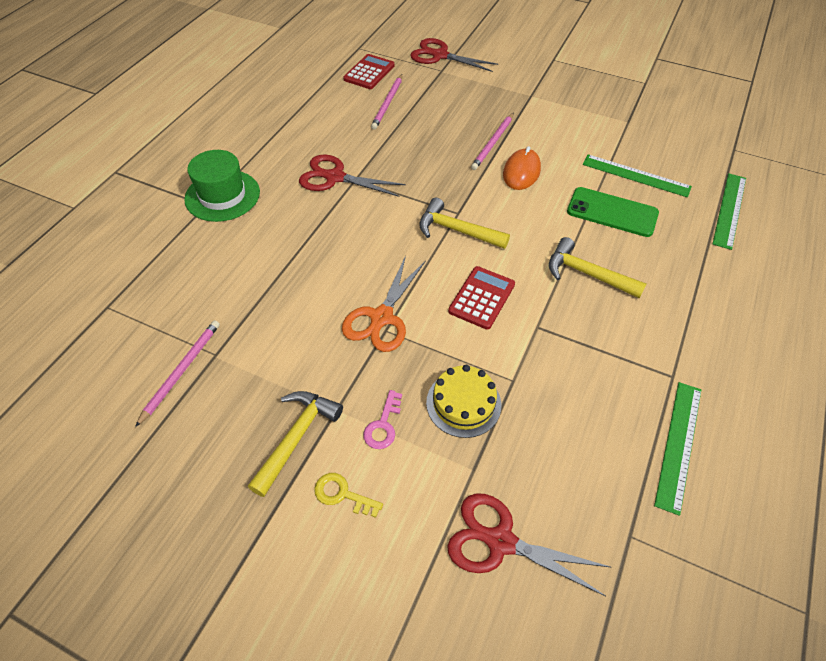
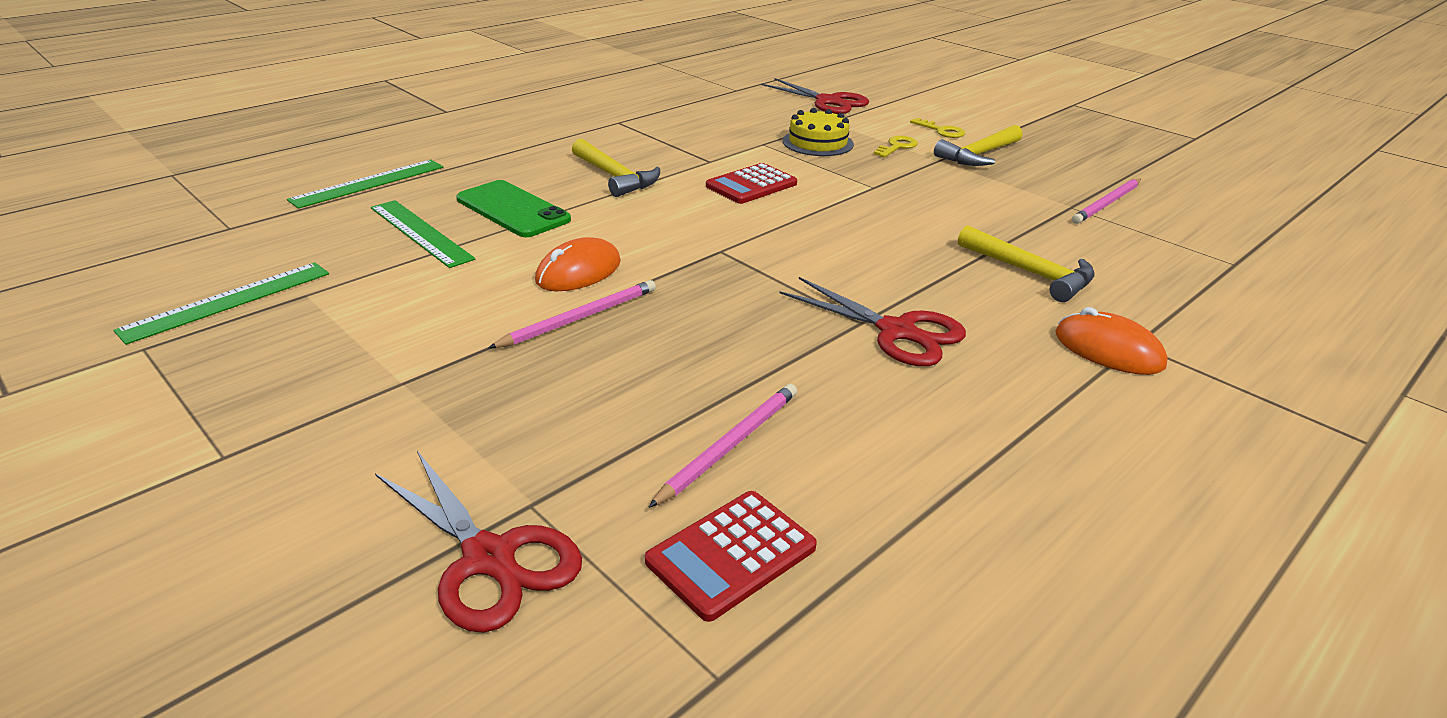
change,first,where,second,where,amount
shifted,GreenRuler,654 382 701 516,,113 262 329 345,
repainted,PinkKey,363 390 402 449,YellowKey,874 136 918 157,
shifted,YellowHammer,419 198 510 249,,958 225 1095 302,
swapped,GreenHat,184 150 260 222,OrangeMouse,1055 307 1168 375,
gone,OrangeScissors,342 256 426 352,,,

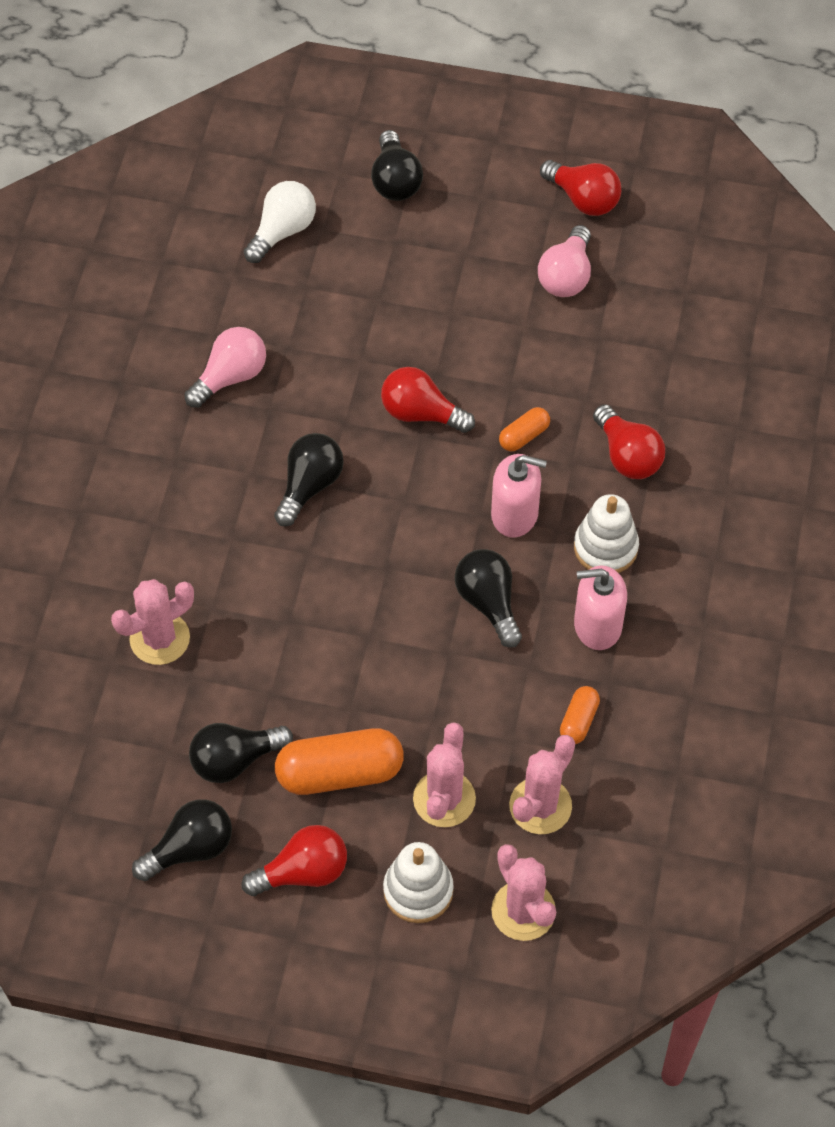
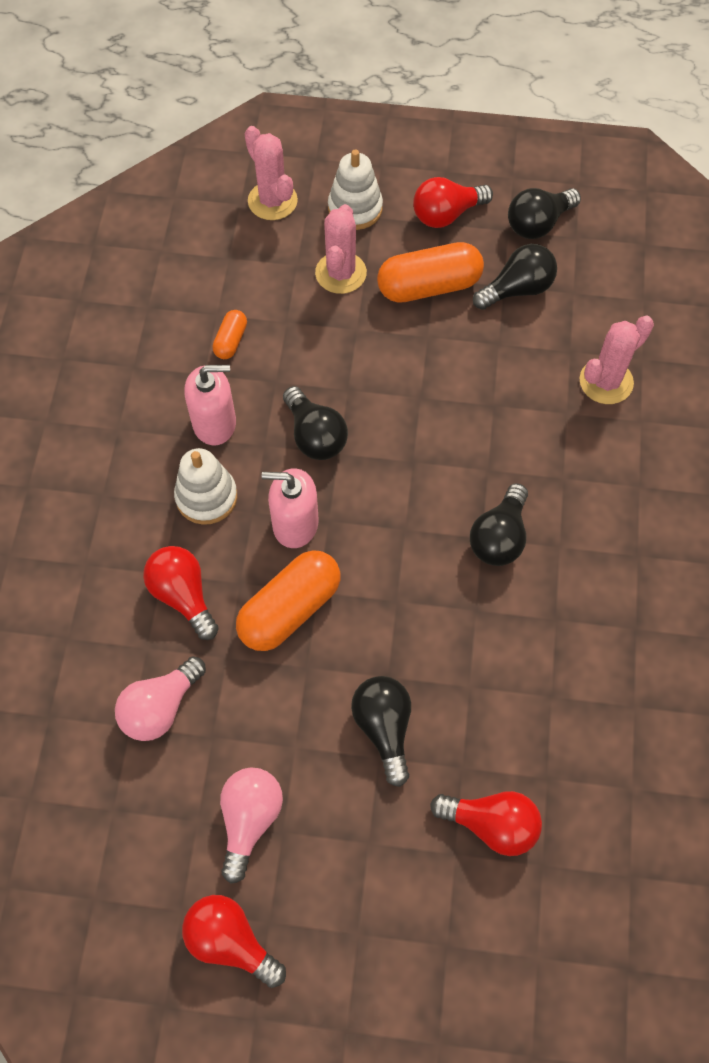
change,first,where,second,where,amount
shifted,PinkLightBulb,184 327 266 408,,115 656 206 741,
scaled,OrangeCapsule,499 407 550 452,,236 550 340 651,x1.99
shifted,BlackLightBulb,371 130 423 201,,351 676 411 787,
shifted,RedLightBulb,381 367 475 433,,430 791 542 856,
gone,WhiteLightBulb,244 181 316 263,,,
gone,PinkCactus,509 735 575 834,,,

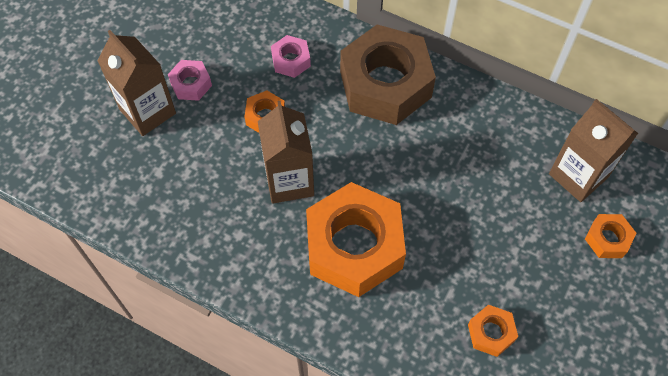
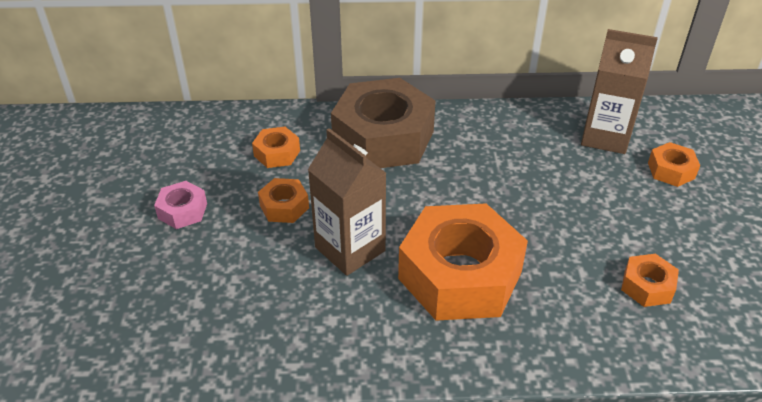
change,first,where,second,where,amount
repainted,PinkNut,271 35 311 78,OrangeNut,252 127 300 168,
gone,BrownCarton,97 30 176 136,,,

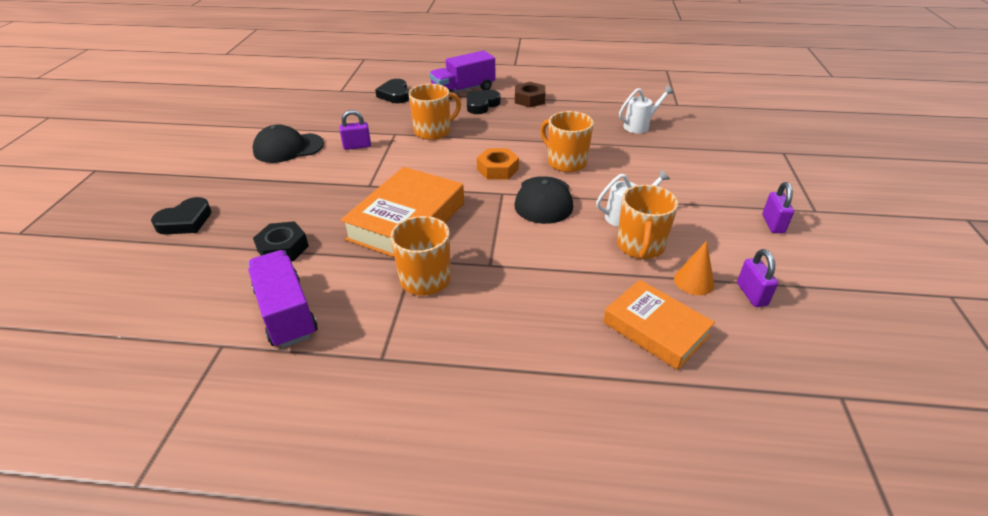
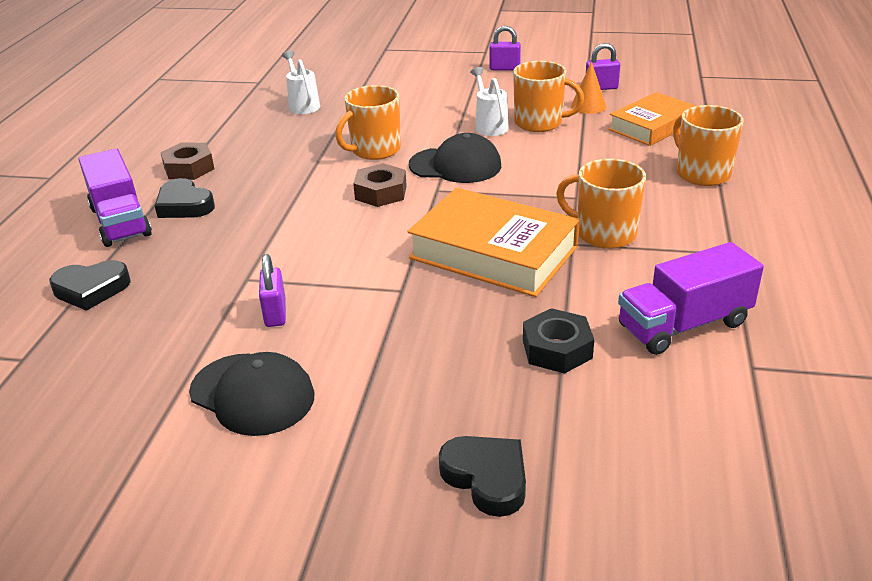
change,first,where,second,where,amount
rotated,BlackCap,252 124 324 163,,189 352 315 436,45 degrees counterclockwise
repainted,OrangeNut,477 148 519 180,BrownNut,353 163 407 207,
shifted,OrangeMug,408 84 461 140,,673 105 744 186,

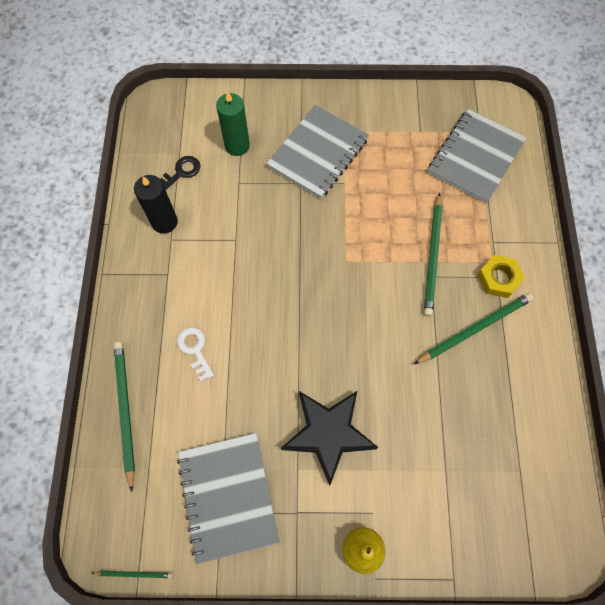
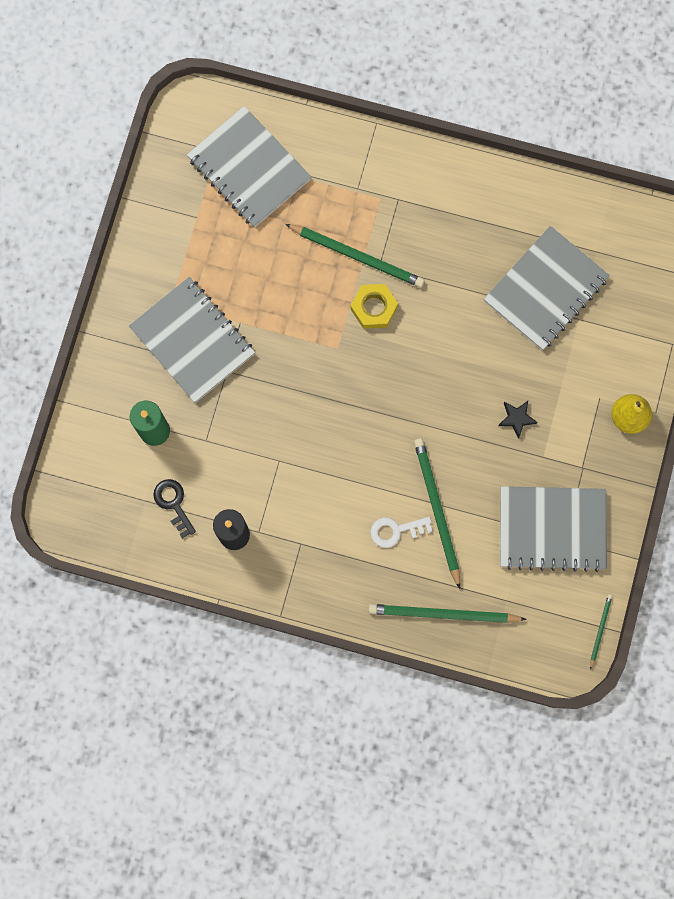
change,first,where,second,where,amount
shifted,YellowNut,477 255 525 298,,350 284 398 329,
shifted,GreenPencil,414 293 534 364,,414 438 460 589,
new,,,GreyNotebook,484 226 610 350,
scaled,BlackStar,281 391 378 486,,498 401 538 439,x0.41

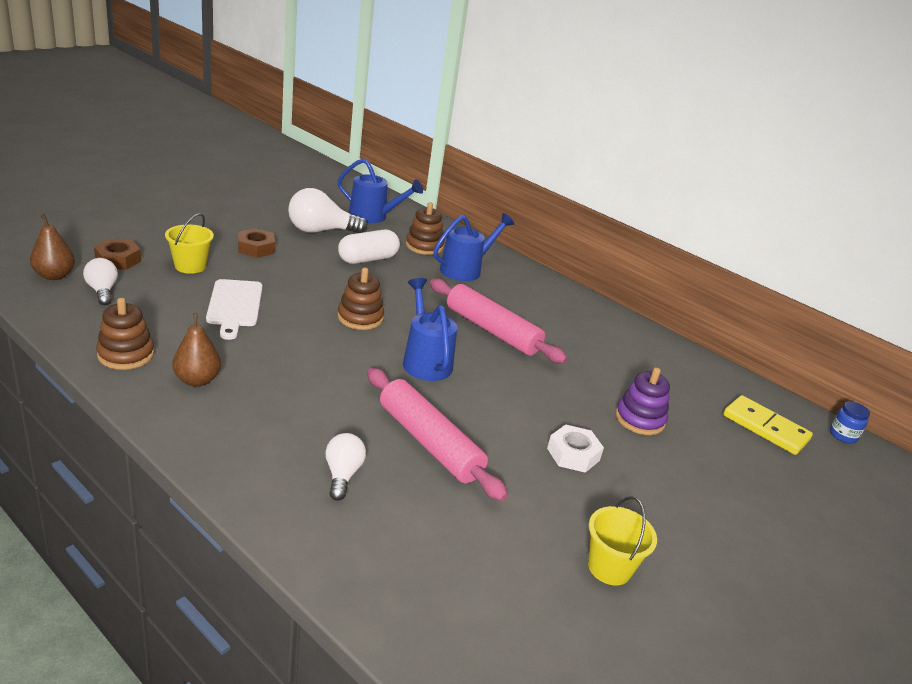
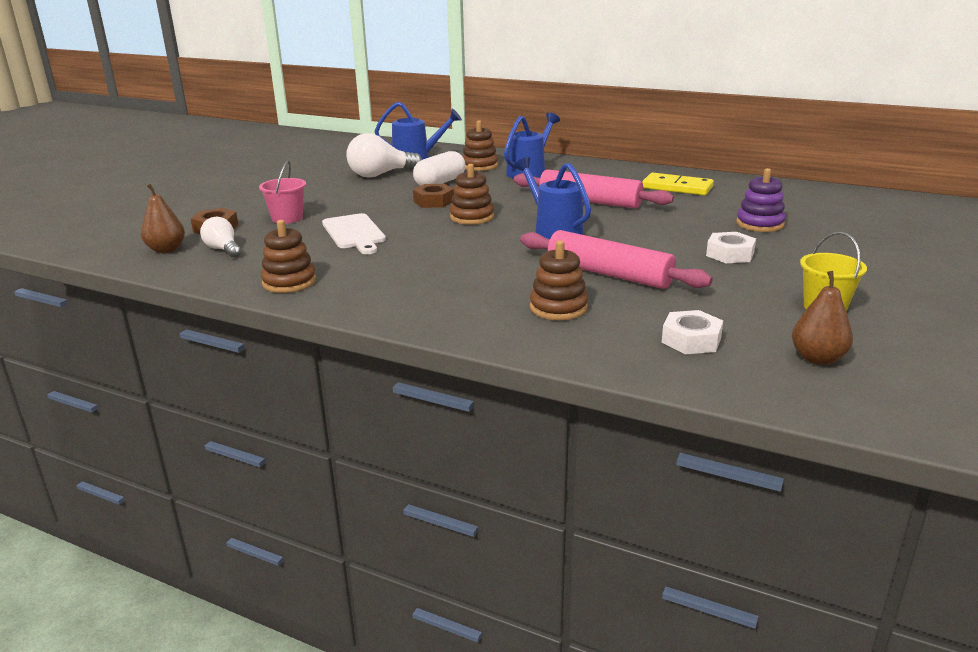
change,first,where,second,where,amount
repainted,YellowBucket,165 213 214 274,PinkBucket,259 161 306 224,
shifted,BrownNut,238 228 275 258,,413 184 454 208,
swapped,WhiteLightBulb,325 433 366 501,BrownStackingToy,530 241 588 320,
shifted,YellowDomino,723 395 813 455,,642 173 714 195,
new,,,WhiteNut,662 310 723 354,
shifted,BrownPear,173 313 221 387,,792 271 853 365,
gone,BlueJar,830 401 870 443,,,

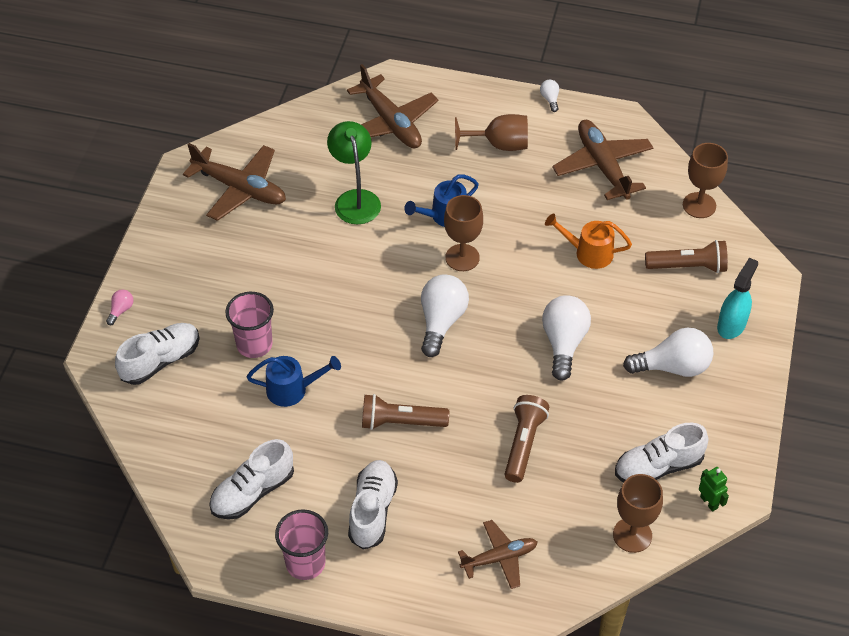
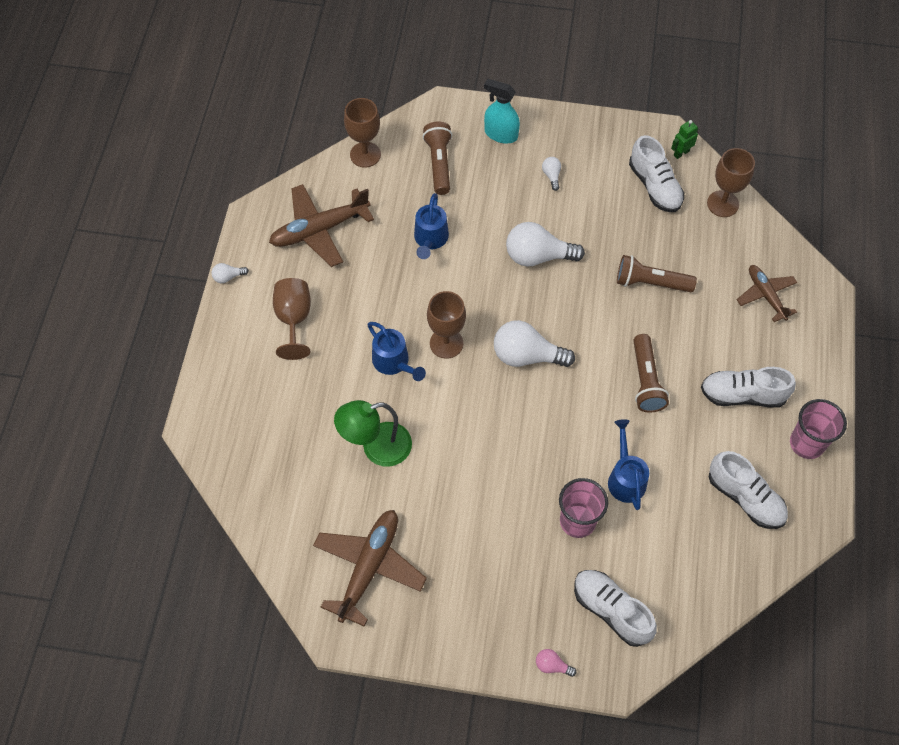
change,first,where,second,where,amount
repainted,OrangeWateringCan,545 213 632 269,BlueWateringCan,414 193 449 259,
scaled,WhiteLightBulb,623 327 714 377,,542 157 561 191,x0.46
gone,BrownPlane,347 64 438 148,,,

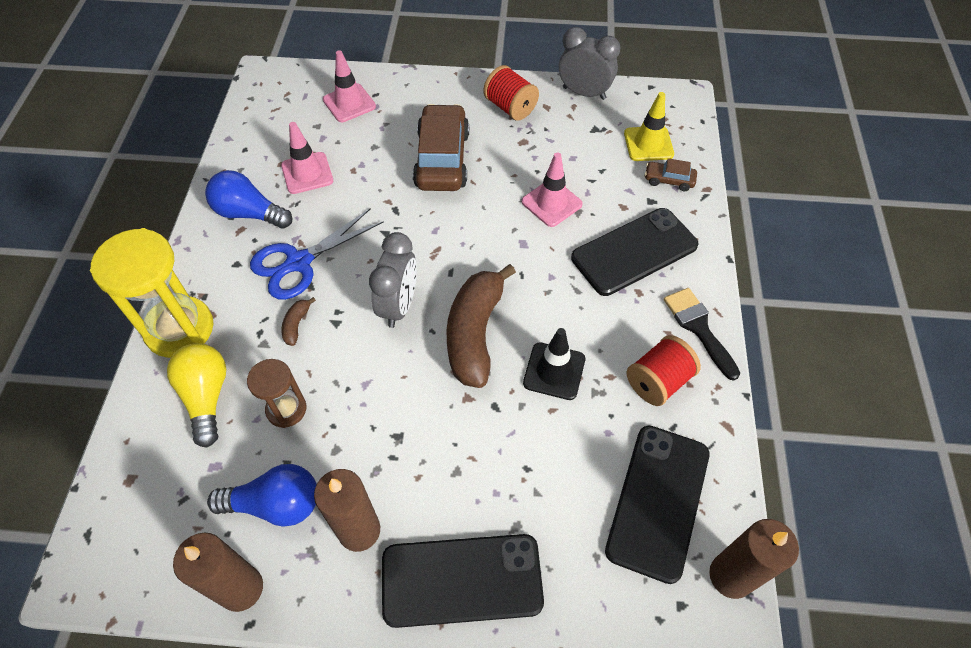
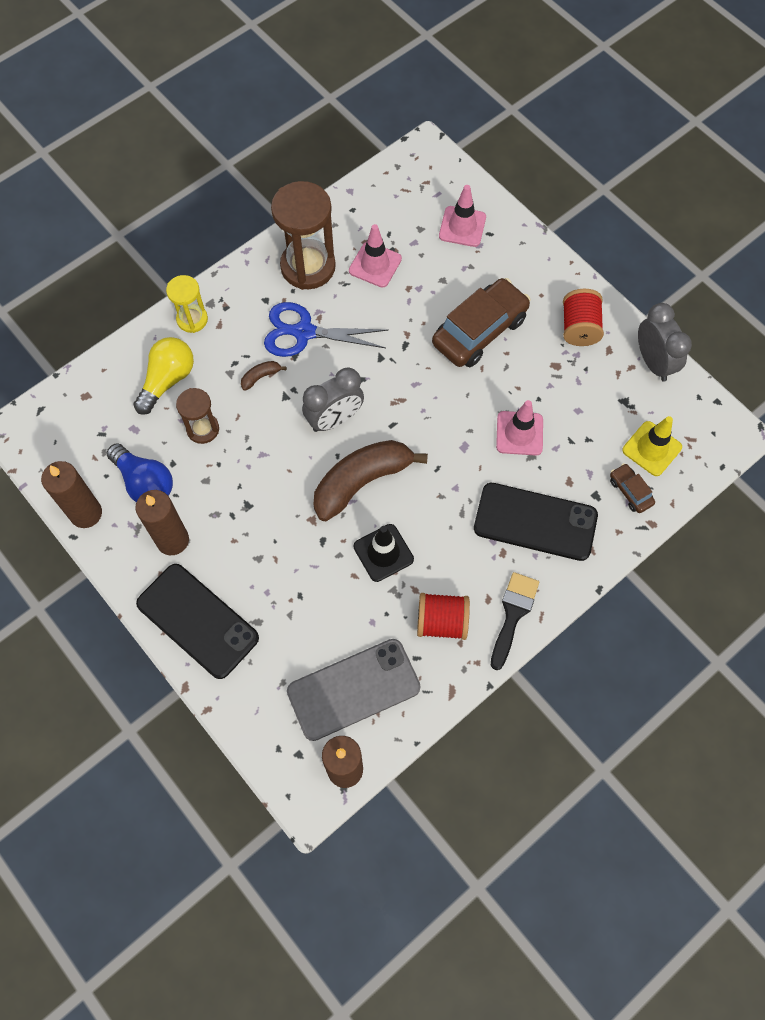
change,first,where,second,where,amount
scaled,YellowHourglass,90 228 214 358,,166 275 208 333,x0.56
swapped,BlueLightBulb,205 170 292 229,BrownHourglass,271 181 336 290,
repainted,BlackPhone,605 425 710 584,GreyPhone,287 639 420 741,

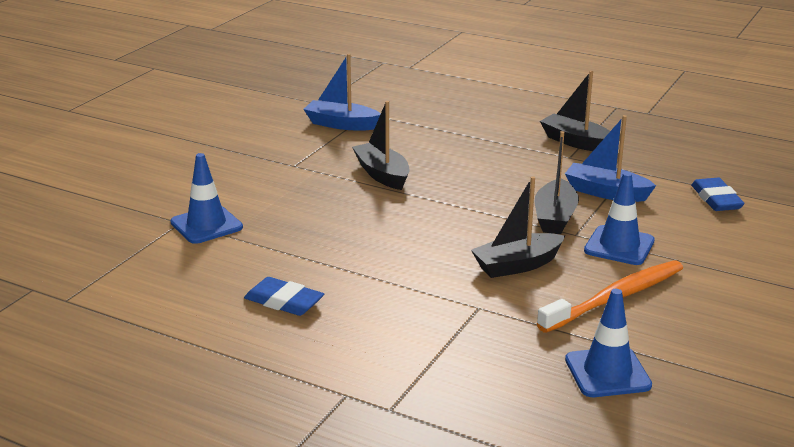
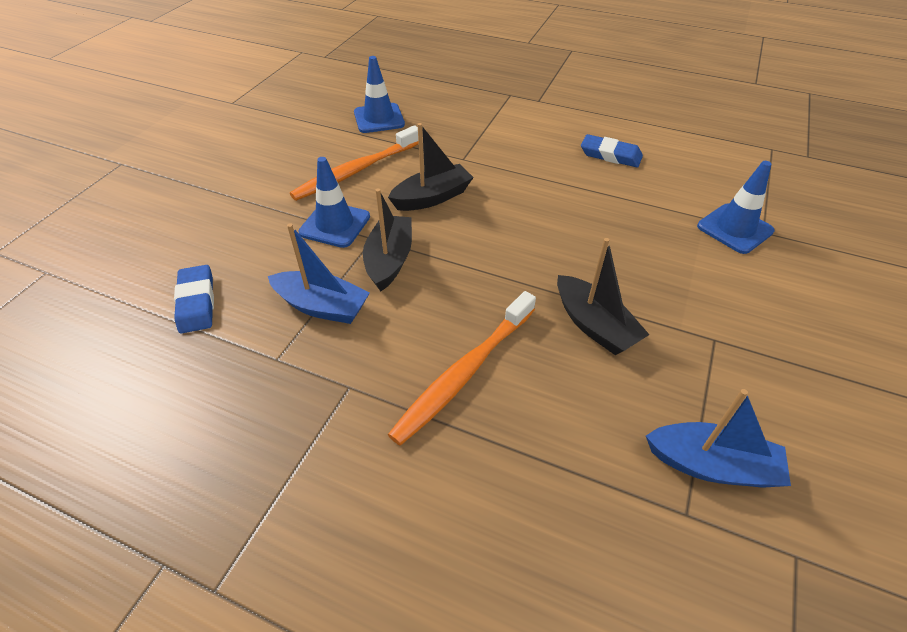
change,first,where,second,where,amount
new,,,OrangeToothbrush,388 291 536 446,
gone,BlackBoat,540 71 610 151,,,

